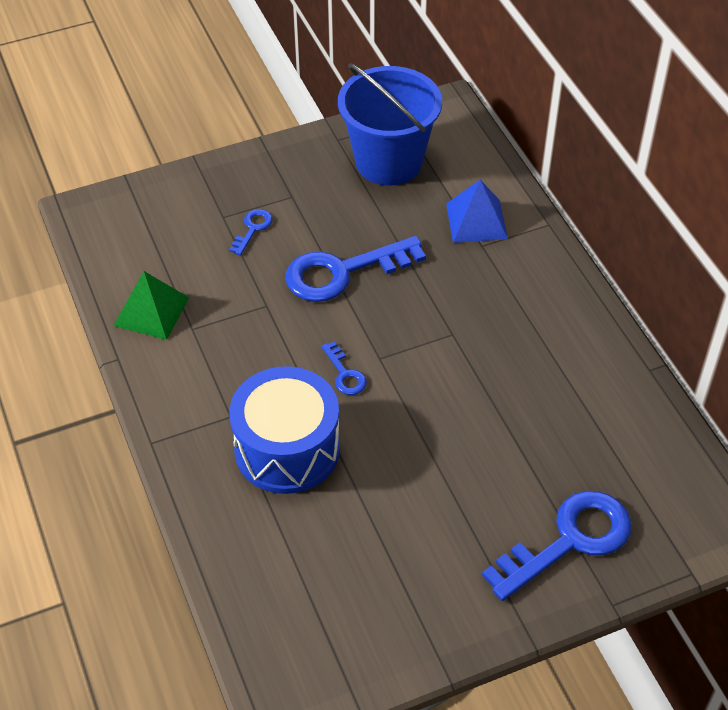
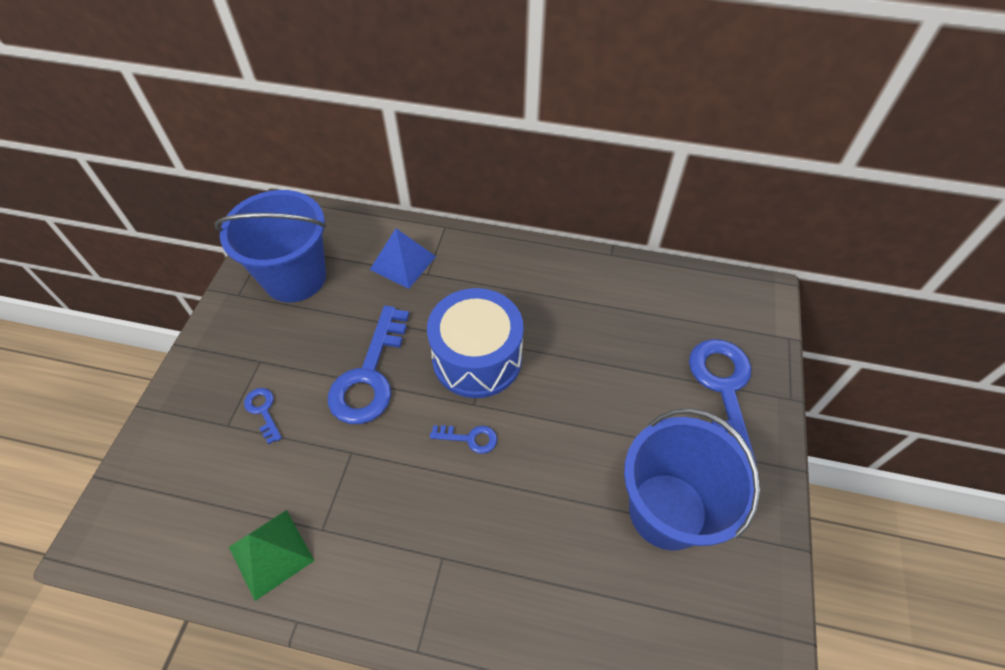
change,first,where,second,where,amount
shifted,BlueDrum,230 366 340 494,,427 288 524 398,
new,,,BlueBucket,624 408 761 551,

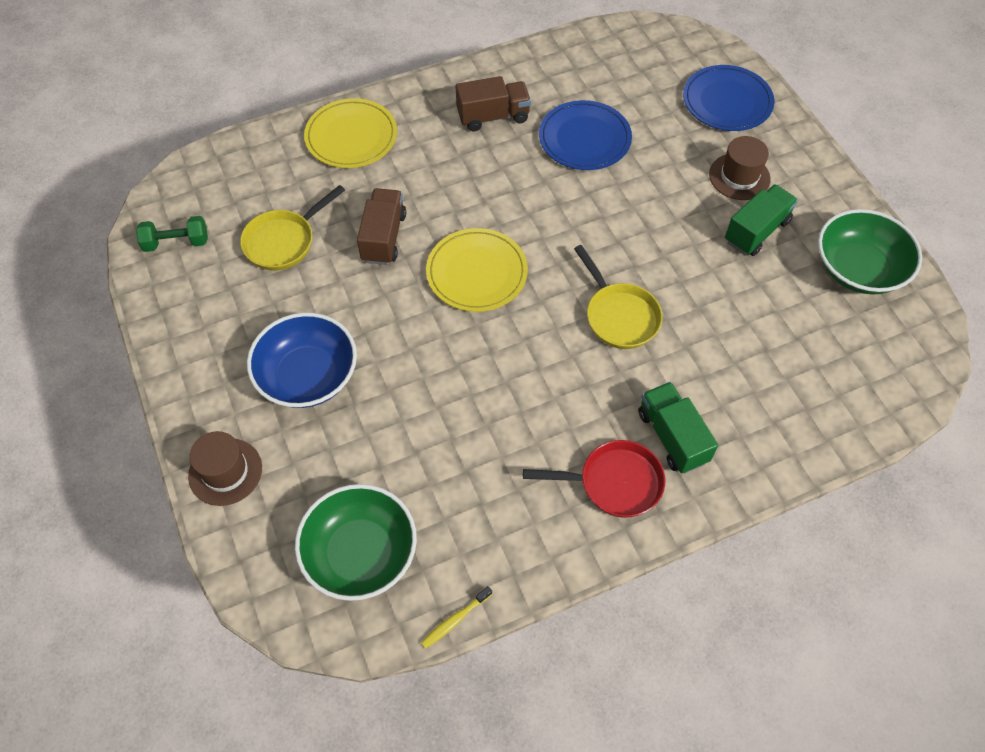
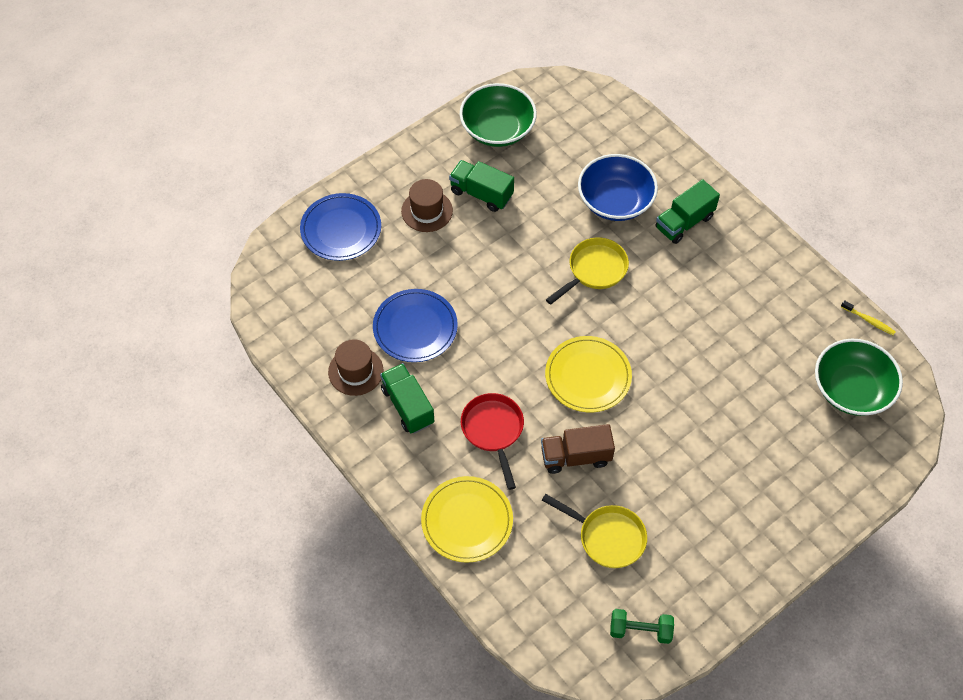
change,first,where,second,where,amount
shifted,BrownHat,188 431 262 506,,328 339 383 396,
repainted,BrownTruck,456 76 531 131,GreenTruck,380 363 434 434,
shifted,RedPan,523 440 665 518,,461 393 524 490,
shifted,BlueBowl,247 313 357 408,,578 154 658 221,
rotated,GreenDumbbell,136 216 208 252,,610 609 674 644,60 degrees counterclockwise

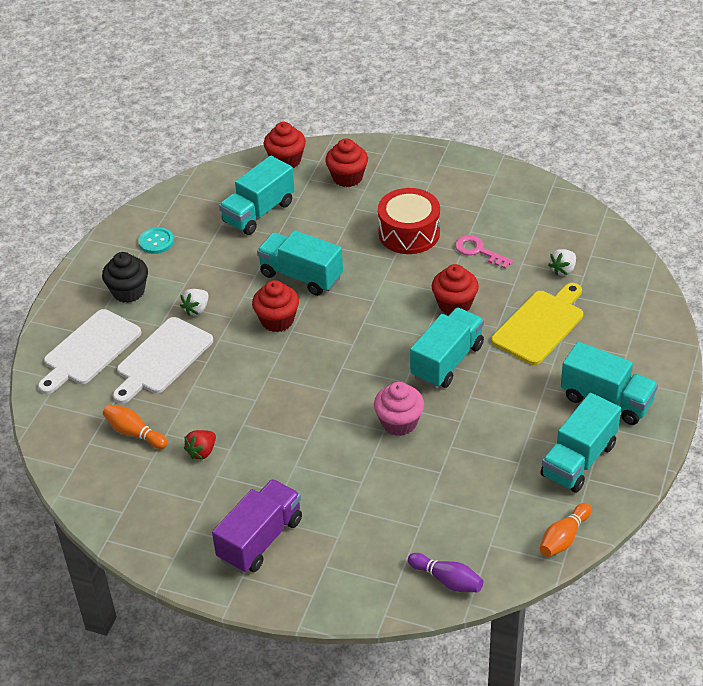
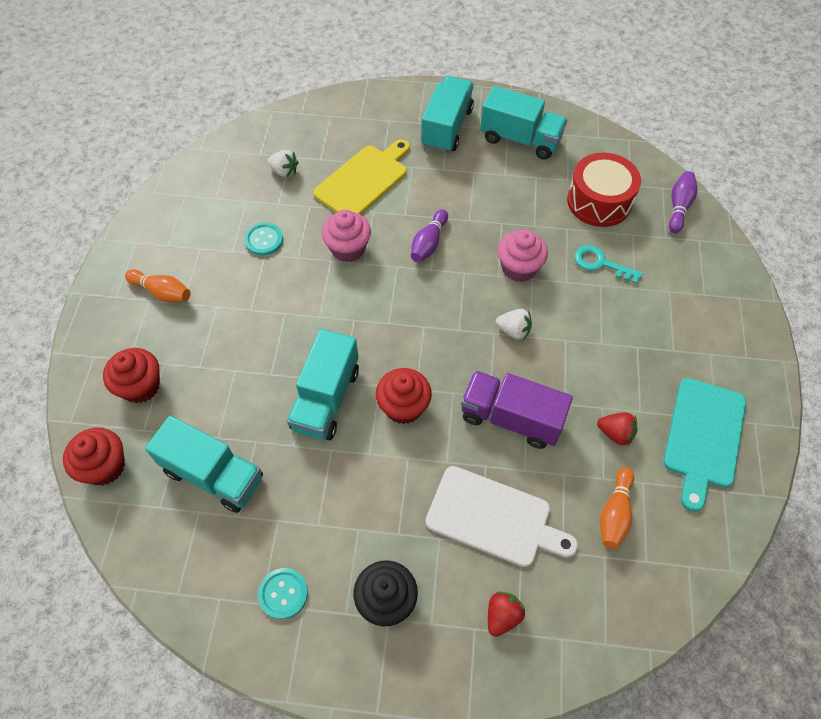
change,first,where,second,where,amount
shifted,OrangeBowlingPin,539 503 592 557,,125 269 190 302,
swapped,PinkKey,455 235 513 269,TurquoiseButton,244 223 283 256,
rotated,YellowCuttingBoard,491 283 583 365,,313 139 410 215,105 degrees clockwise
repainted,RedCupcake,432 264 479 315,PinkCupcake,322 210 371 262,
swapped,TurquoiseTruck,410 308 484 388,PurpleBowlingPin,411 209 448 262,
shifted,PurpleTruck,212 479 302 573,,461 371 573 449,
swapped,WhiteCuttingBoard,38 309 141 394,RedStrawberry,488 592 525 637,
shifted,WhiteStrawberry,180 289 209 316,,496 309 532 340,
shifted,RedDrum,378 188 440 254,,567 153 641 227,
new,,,TurquoiseKey,575 245 643 284,
new,,,TurquoiseCuttingBoard,664 378 746 512,

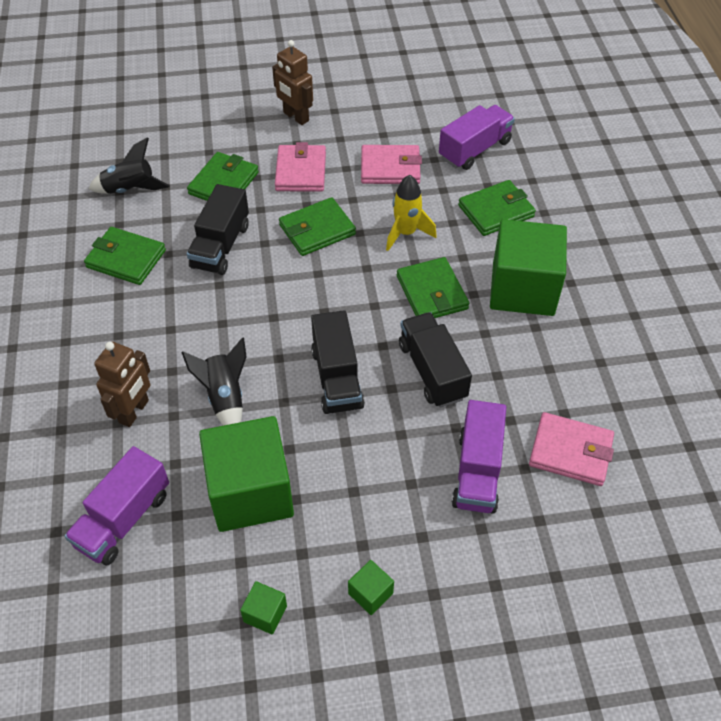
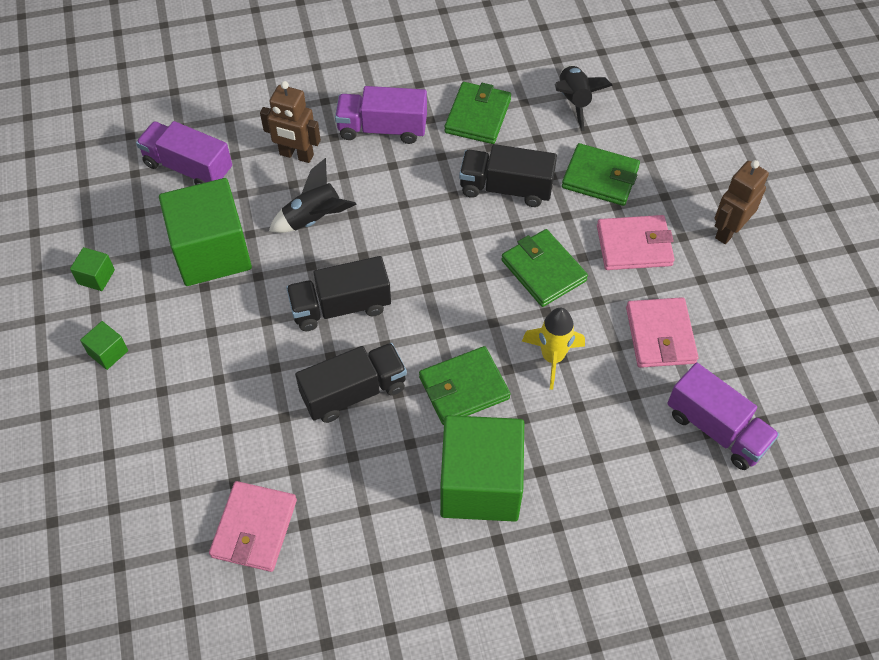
change,first,where,second,where,amount
shifted,PurpleTruck,452 400 506 514,,335 86 427 144,
gone,GreenWallet,458 180 536 236,,,

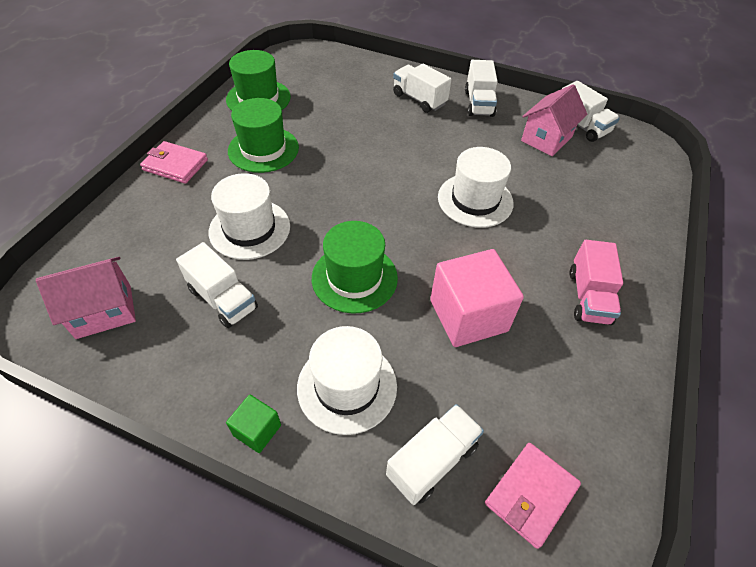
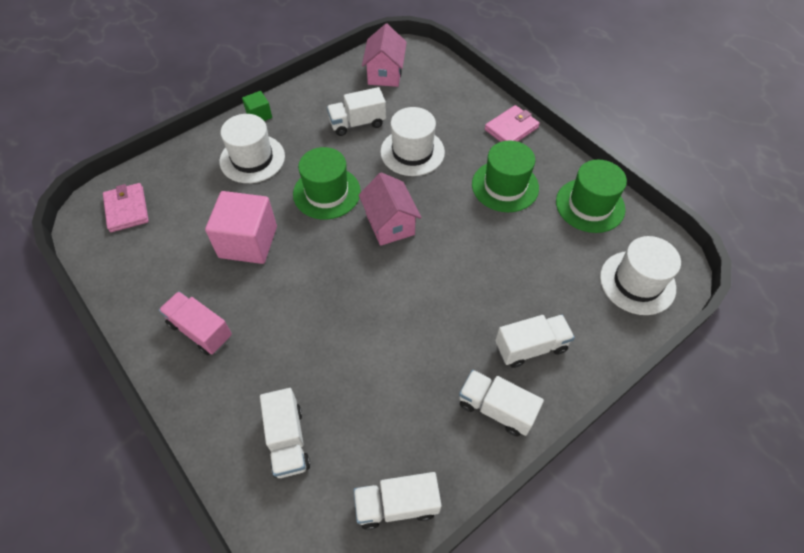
change,first,where,second,where,amount
shifted,WhiteTruck,386 404 484 505,,260 388 310 478,
shifted,PinkHouse,521 84 588 156,,359 172 422 246,
shifted,WhiteHat,438 147 513 228,,600 236 681 315,

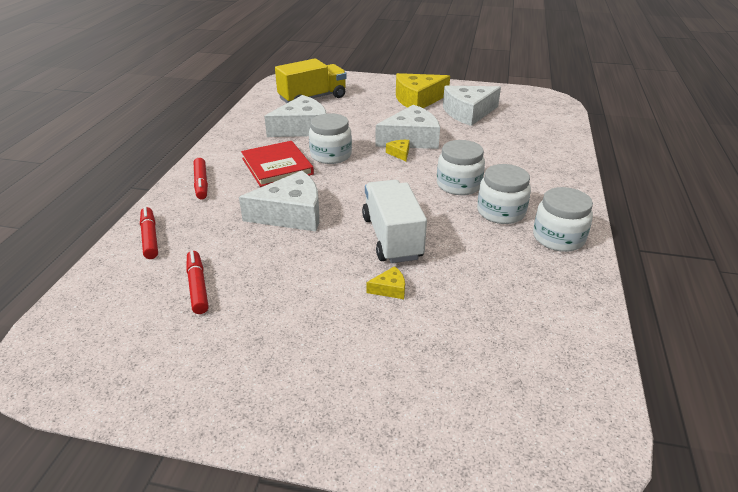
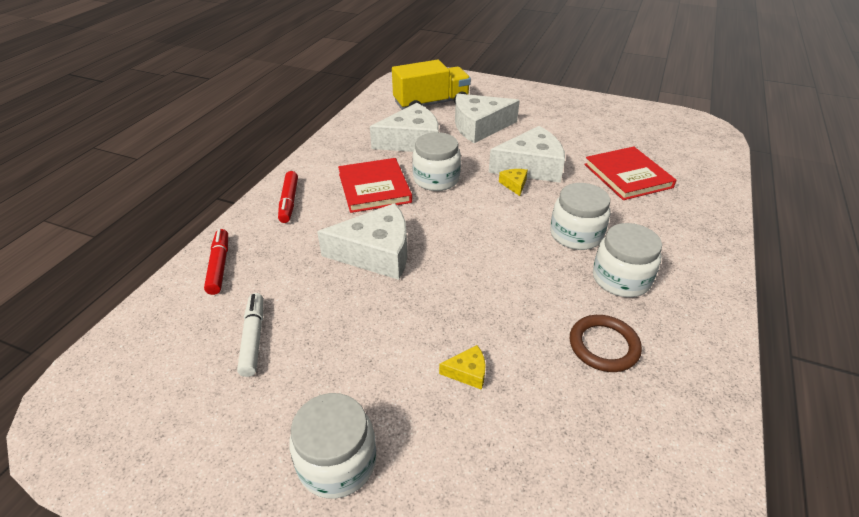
change,first,where,second,where,amount
repainted,RedMarker,186 251 208 314,WhiteMarker,237 293 263 377,
shifted,WhiteJar,533 187 593 252,,289 393 376 499,
shifted,WhiteCheese,443 86 501 126,,455 94 520 143,
new,,,BrownRing,570 315 642 372,
new,,,RedBook,584 146 676 200,
gone,WhiteTruck,362 180 427 263,,,
gone,YellowCheese,396 73 450 108,,,

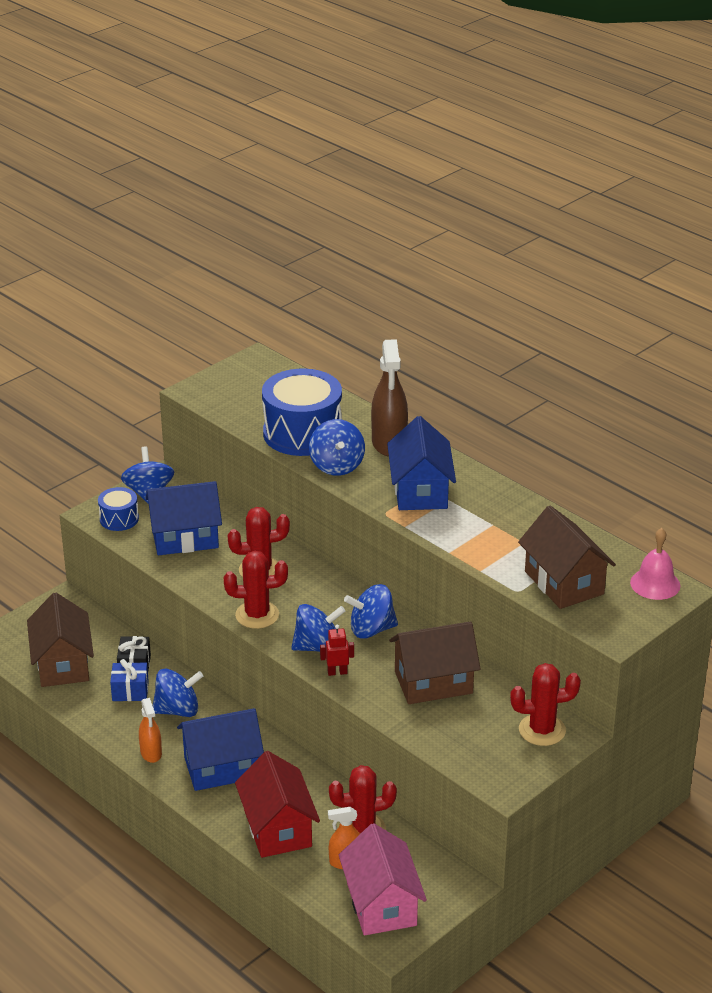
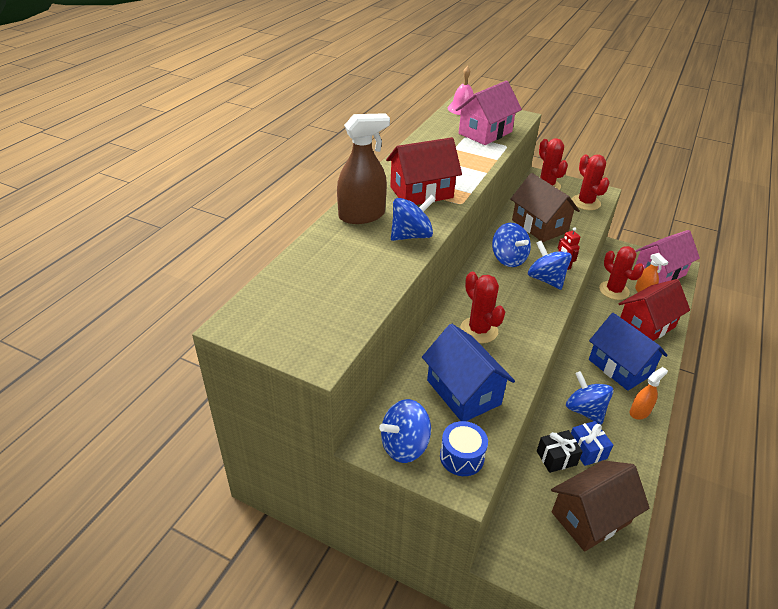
change,first,where,second,where,amount
repainted,BlueHouse,387 416 456 510,RedHouse,386 137 462 205,
repainted,BrownHouse,518 505 616 609,PinkHouse,456 81 522 145,
shifted,RedCactus,224 551 288 629,,572 154 609 210,
gone,BlueDrum,262 369 342 456,,,

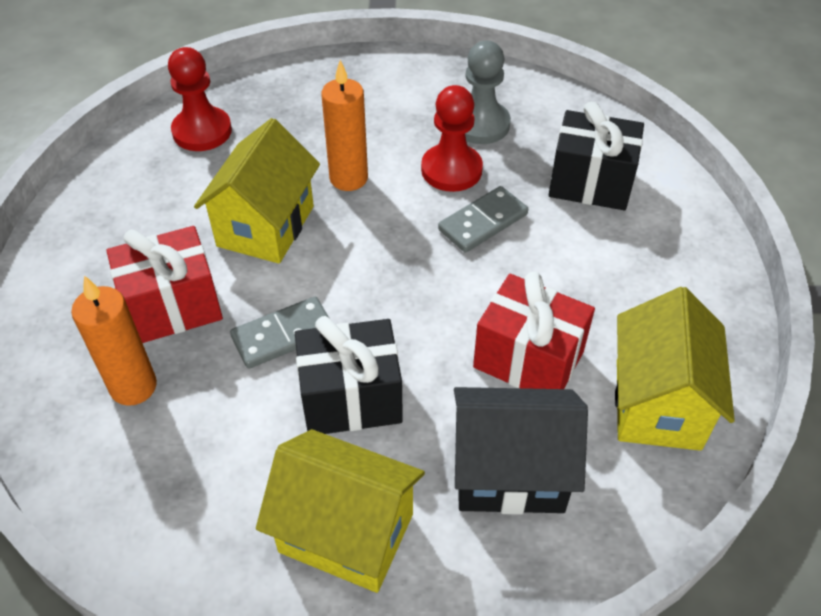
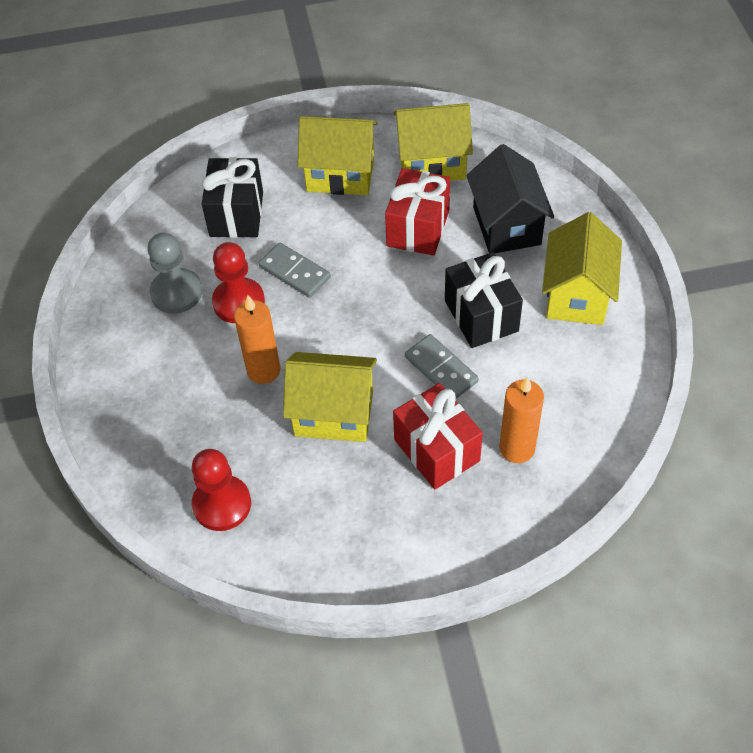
change,first,where,second,where,amount
new,,,YellowHouse,297 116 377 195,

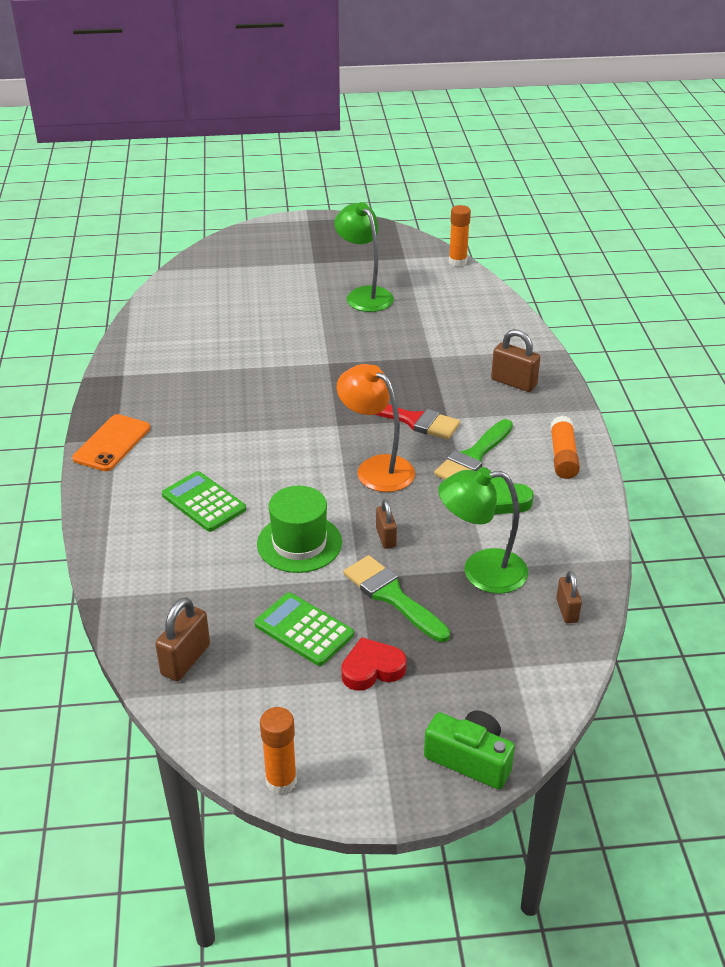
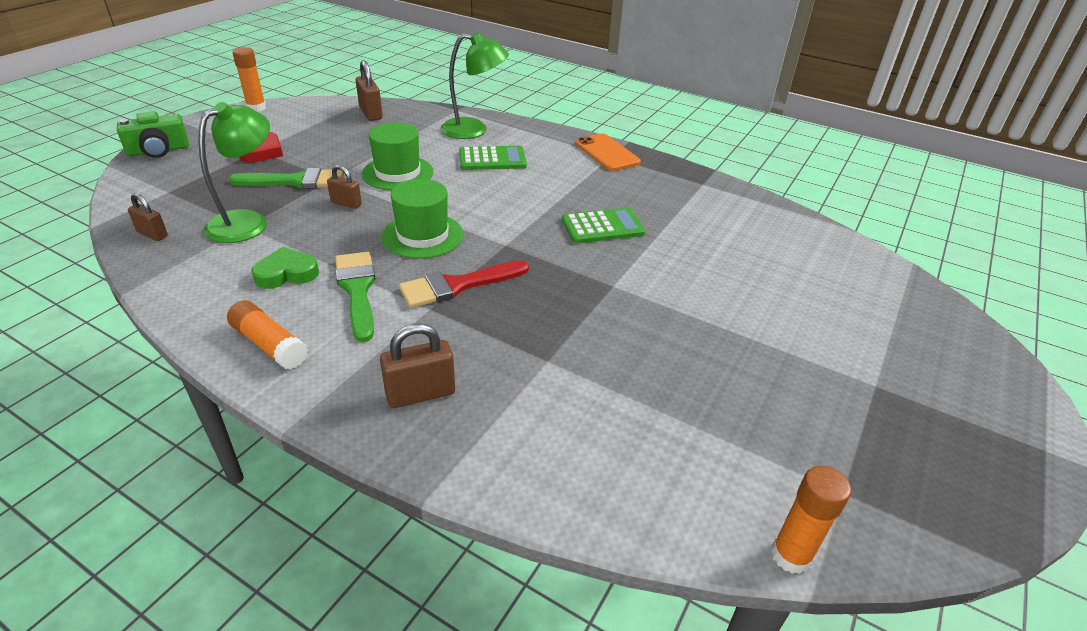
change,first,where,second,where,amount
swapped,OrangeLamp,337 364 415 492,GreenHat,382 179 463 259,
shifted,GreenLamp,334 202 394 312,,441 32 509 139,
shifted,GreenCalculator,254 593 354 666,,562 207 646 244,

